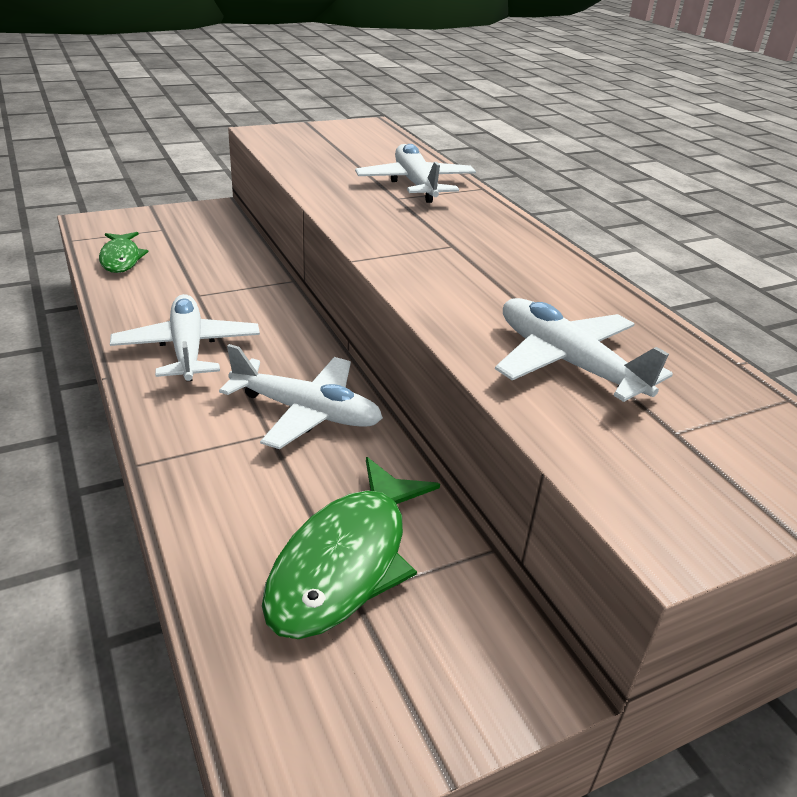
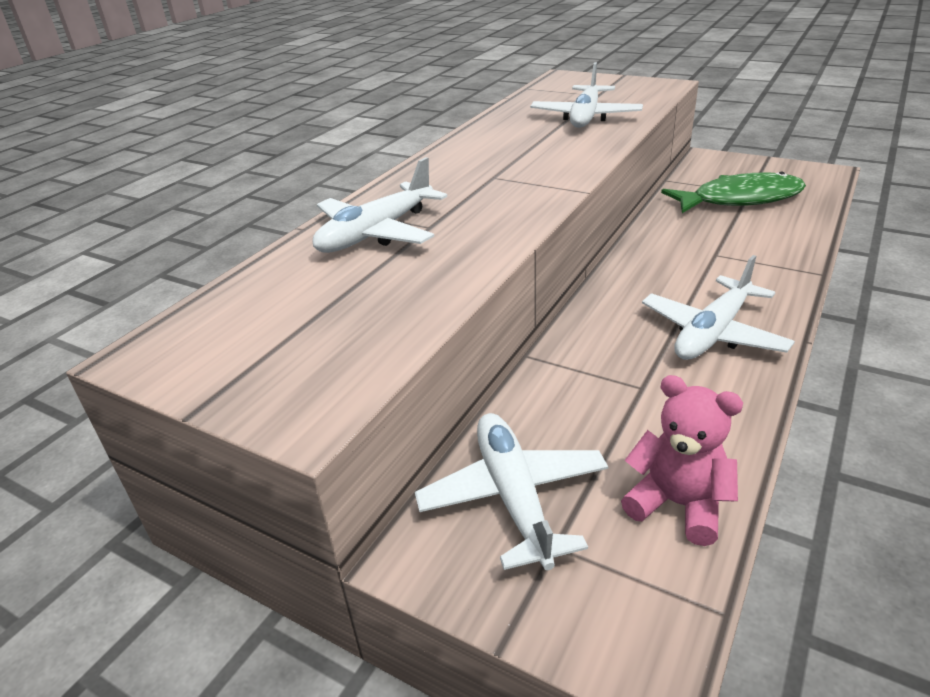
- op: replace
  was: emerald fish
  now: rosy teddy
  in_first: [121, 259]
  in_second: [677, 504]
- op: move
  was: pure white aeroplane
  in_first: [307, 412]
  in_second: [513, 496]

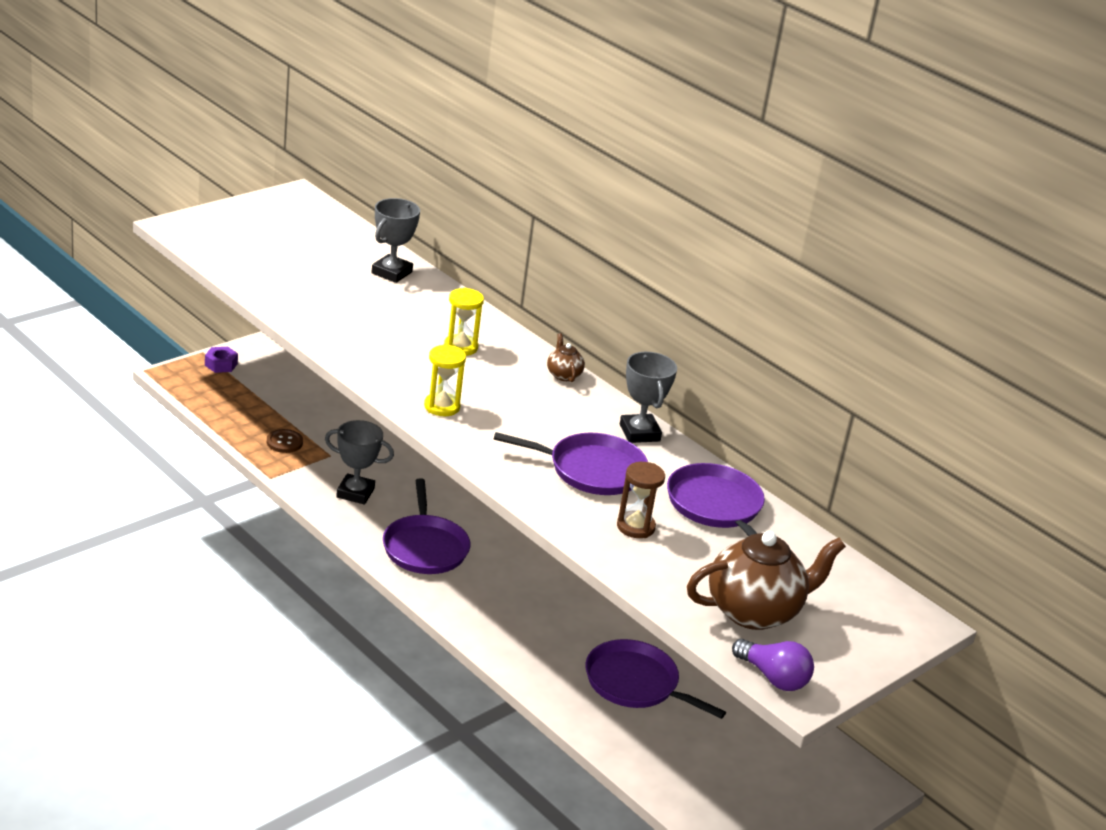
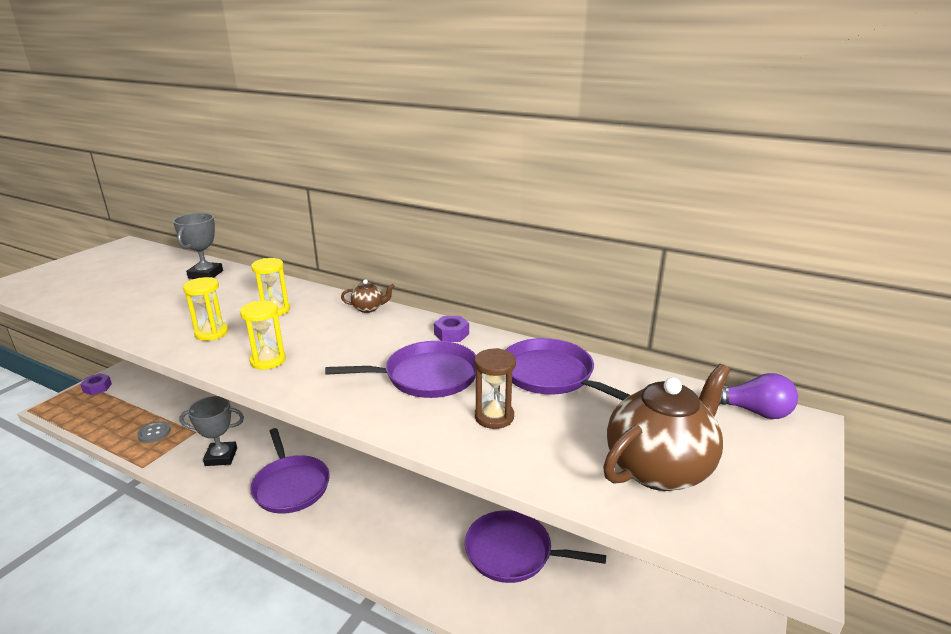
- op: rotate
  was: russet tea pot
  in_first: [563, 375]
  in_second: [368, 308]
  clockwise: 120
- op: replace
  was: gray trophy
  now: royal purple hex nut
  in_first: [639, 433]
  in_second: [451, 334]
- op: recolor
  was: russet button
  now: gray button
  in_first: [284, 442]
  in_second: [154, 433]
- op: move
  was: royal purple light bulb
  in_first: [773, 677]
  in_second: [754, 411]
- op: insert
  now: bright yellow hourglass
  in_second: [211, 333]

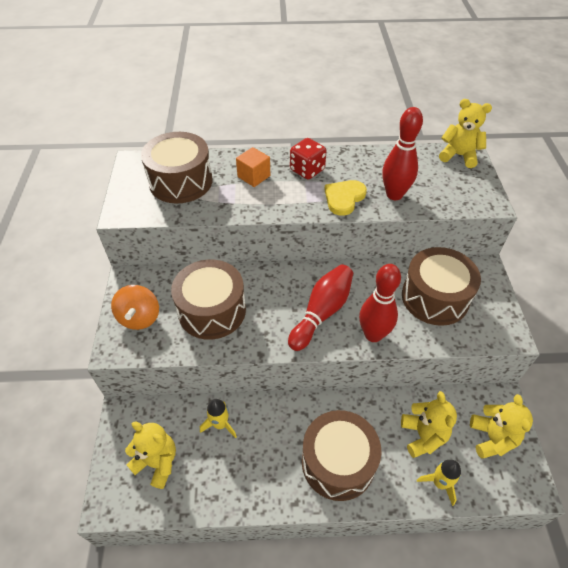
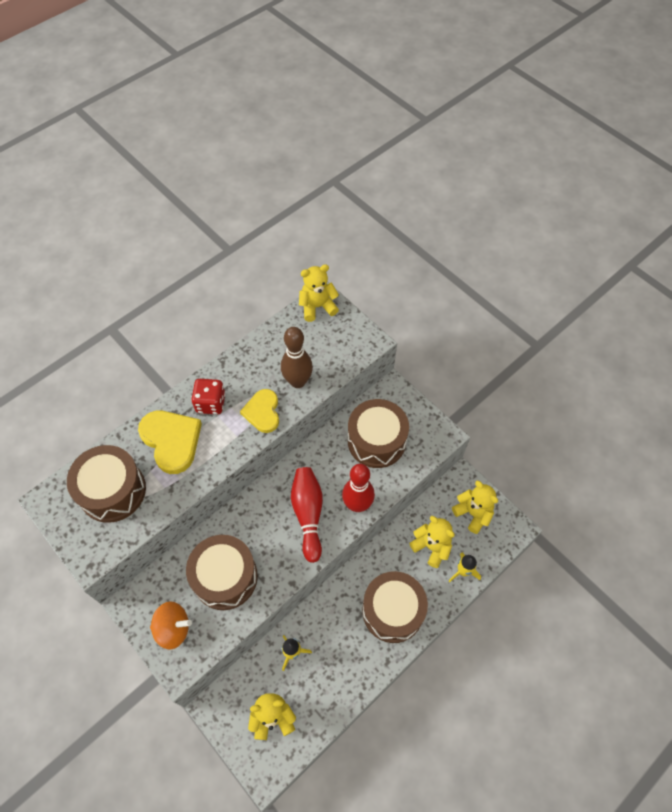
- op: recolor
  was: crimson tenpin
  now: russet tenpin
  in_first: [394, 195]
  in_second: [298, 381]
- op: replace
  was: orange-coloured cube
  now: bright yellow heart shape
  in_first: [254, 176]
  in_second: [171, 441]
- op: rotate
  was: orange-coloured whirligig
  in_first: [139, 318]
  in_second: [173, 629]
  clockwise: -45

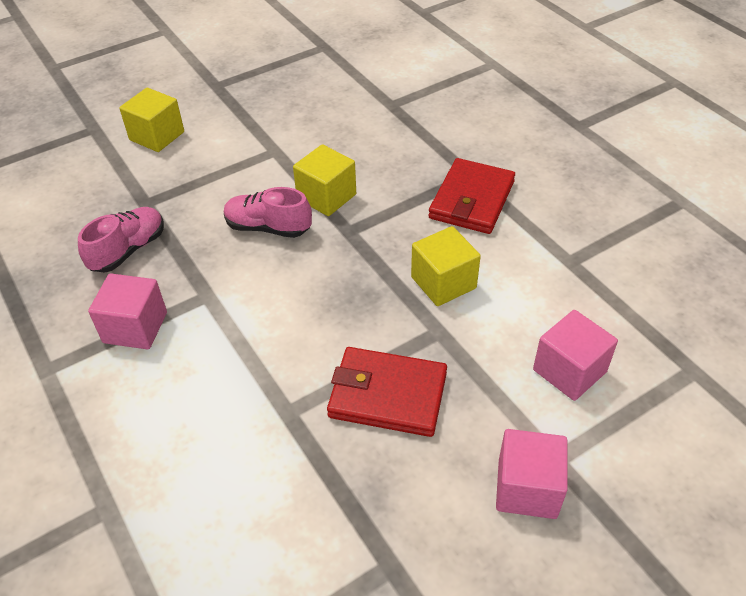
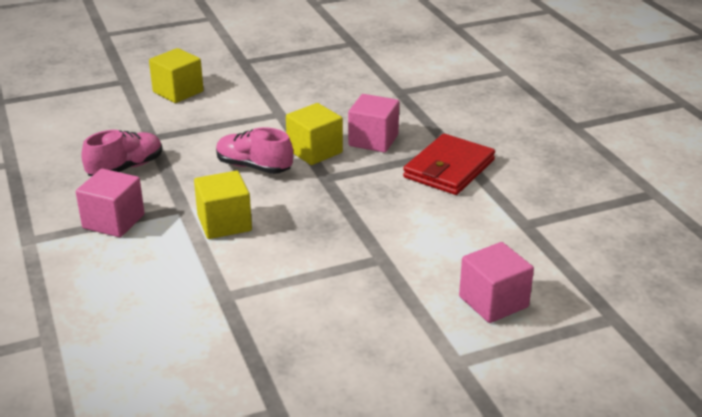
- op: move
  was: bright yellow cube
  in_first: [443, 282]
  in_second: [224, 223]
- op: delete
  was: crimson card wallet
  in_first: [387, 395]
- op: move
  was: rosy cube
  in_first: [527, 488]
  in_second: [373, 140]

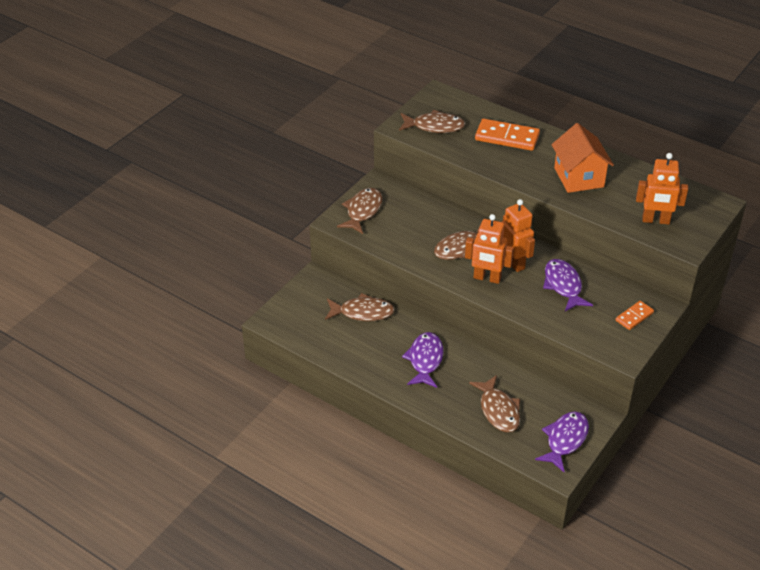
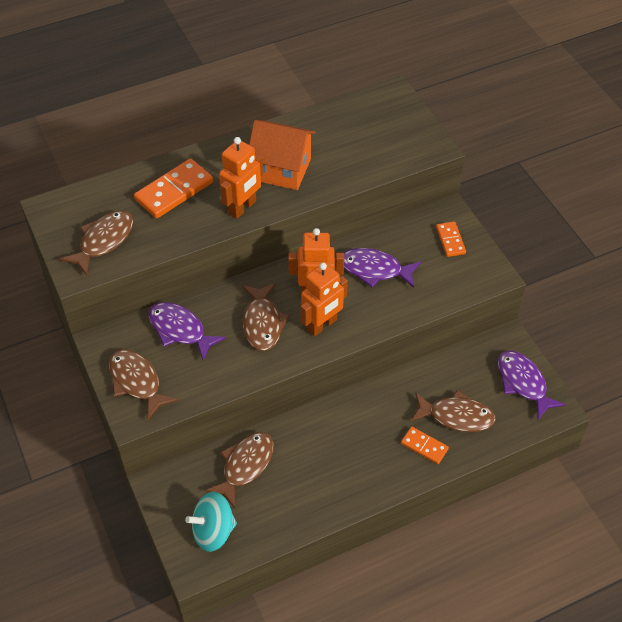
- op: move
  was: orange-coloured robot figure
  in_first: [656, 220]
  in_second: [242, 208]
- op: move
  was: royal purple fish
  in_first: [425, 360]
  in_second: [180, 330]
- op: insert
  now: orange-coloured domino tile
  in_second: [424, 446]
- op: insert
  now: aqua whirligig
  in_second: [213, 531]

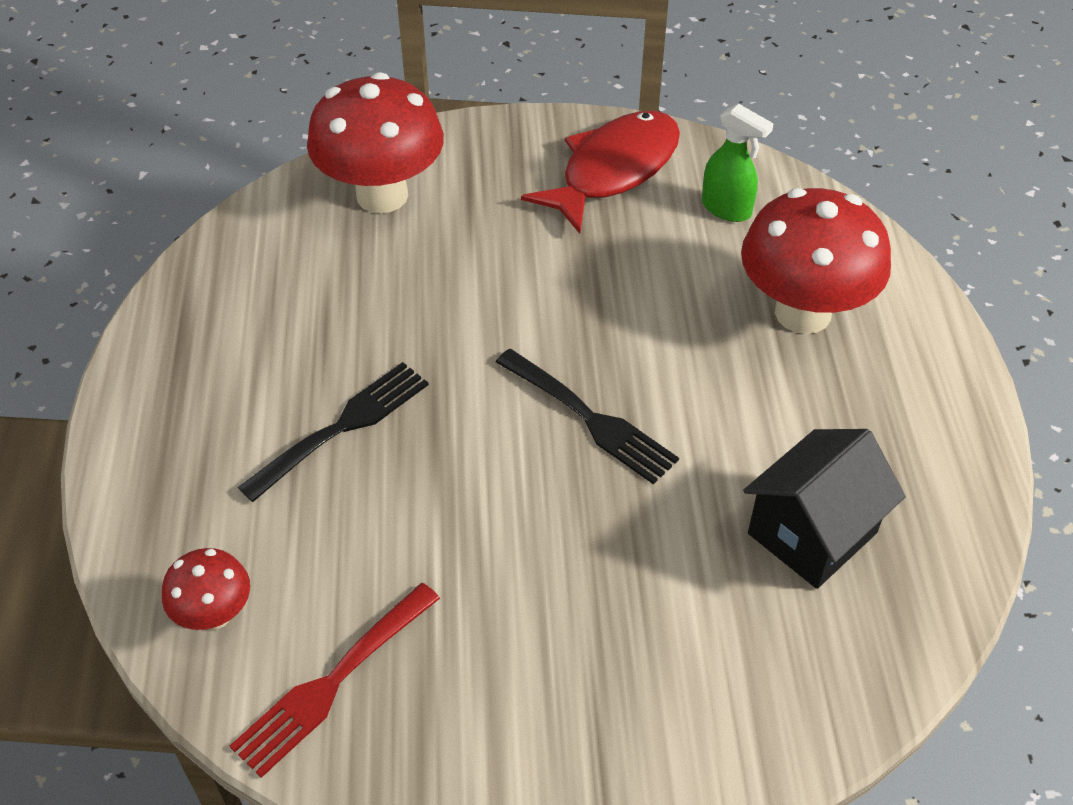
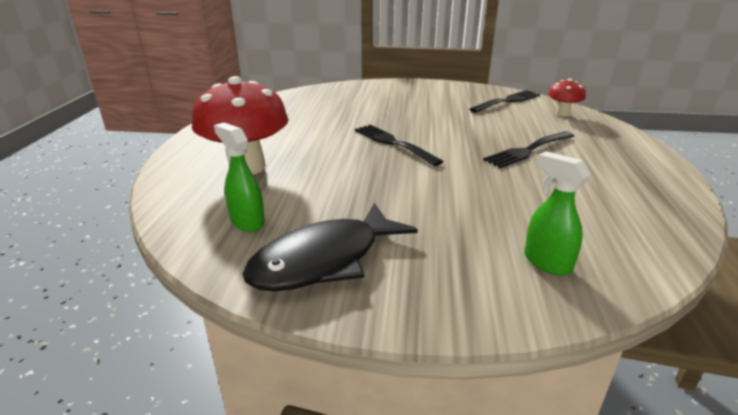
- op: replace
  was: crimson fungus
  now: emerald sprayer
  in_first: [382, 195]
  in_second: [546, 262]
- op: recolor
  was: crimson fish
  now: jet-black fish
  in_first: [613, 170]
  in_second: [324, 260]
- op: delete
  was: jet-black house
  in_first: [812, 533]
- op: recolor
  was: crimson table fork
  now: jet-black table fork
  in_first: [332, 682]
  in_second: [507, 101]

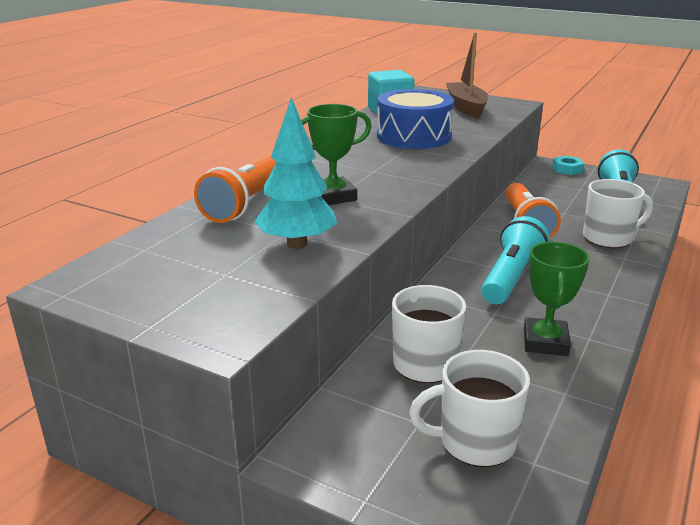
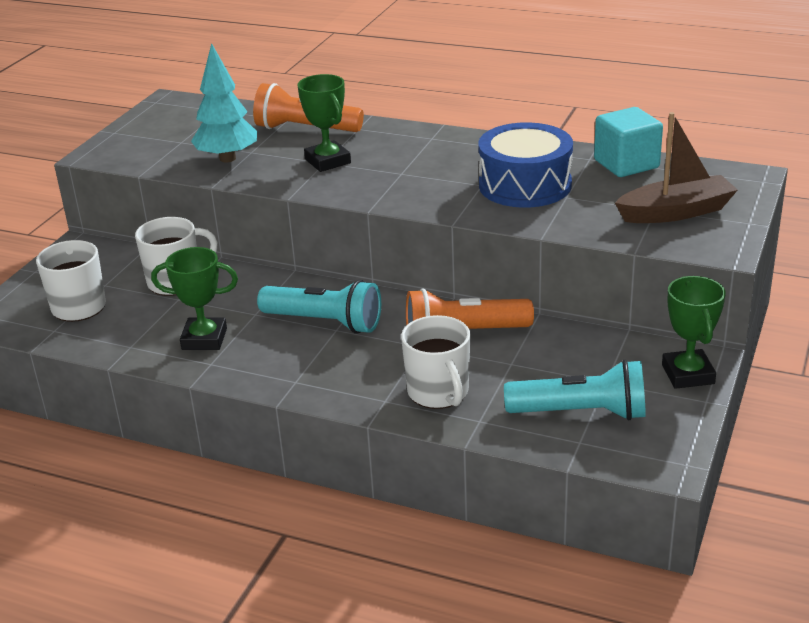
- op: replace
  was: aqua hex nut
  now: emerald trophy
  in_first: [567, 169]
  in_second: [688, 374]

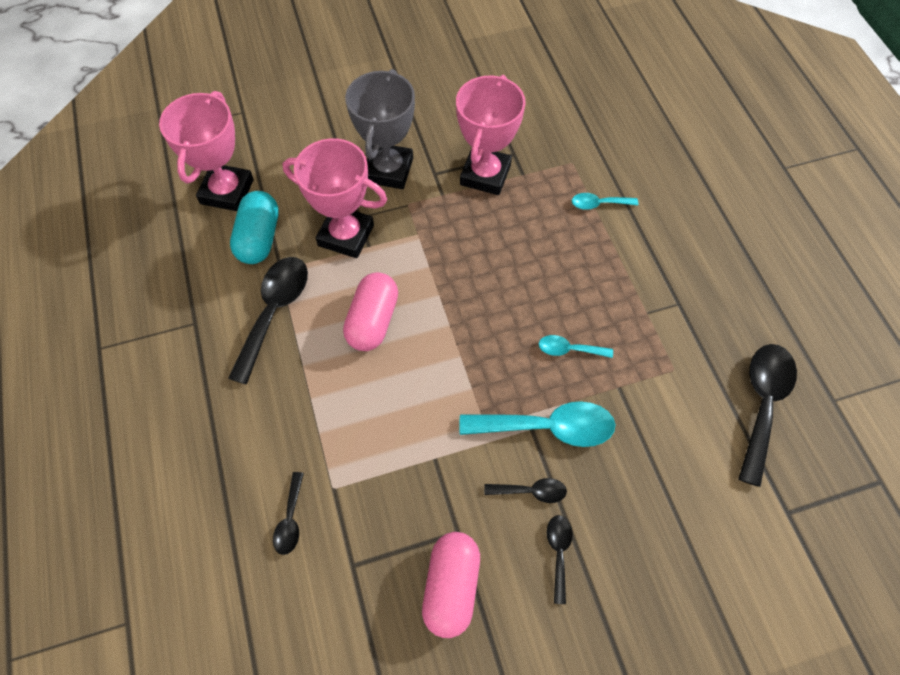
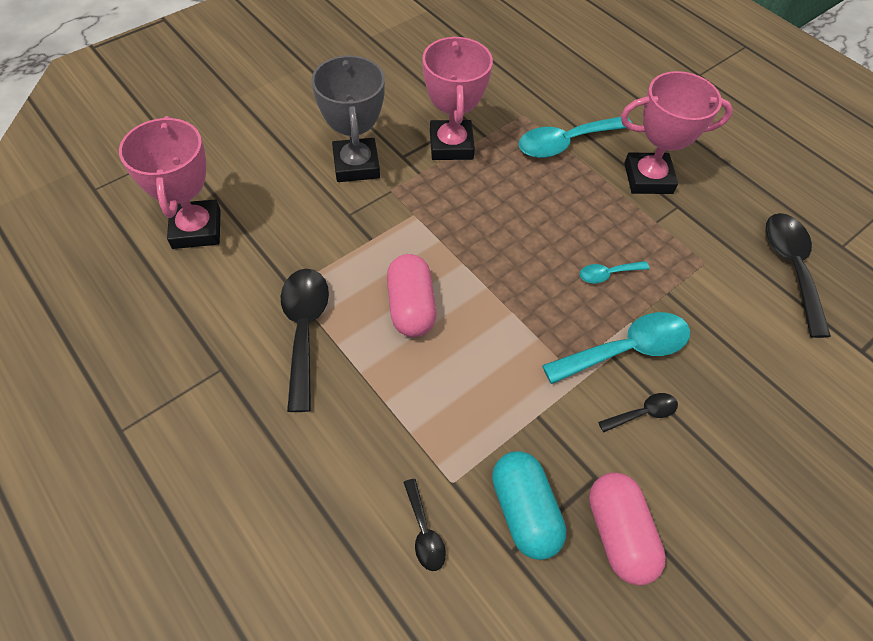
- op: move
  was: rosy trophy
  in_first: [346, 235]
  in_second: [648, 178]
- op: move
  was: aqua pill
  in_first: [259, 238]
  in_second: [524, 511]
- op: resize
  was: aqua spoon
  in_first: [598, 204]
  in_second: [565, 143]
  ratio: 1.96
- op: delete
  was: jet-black spoon
  in_first: [558, 552]

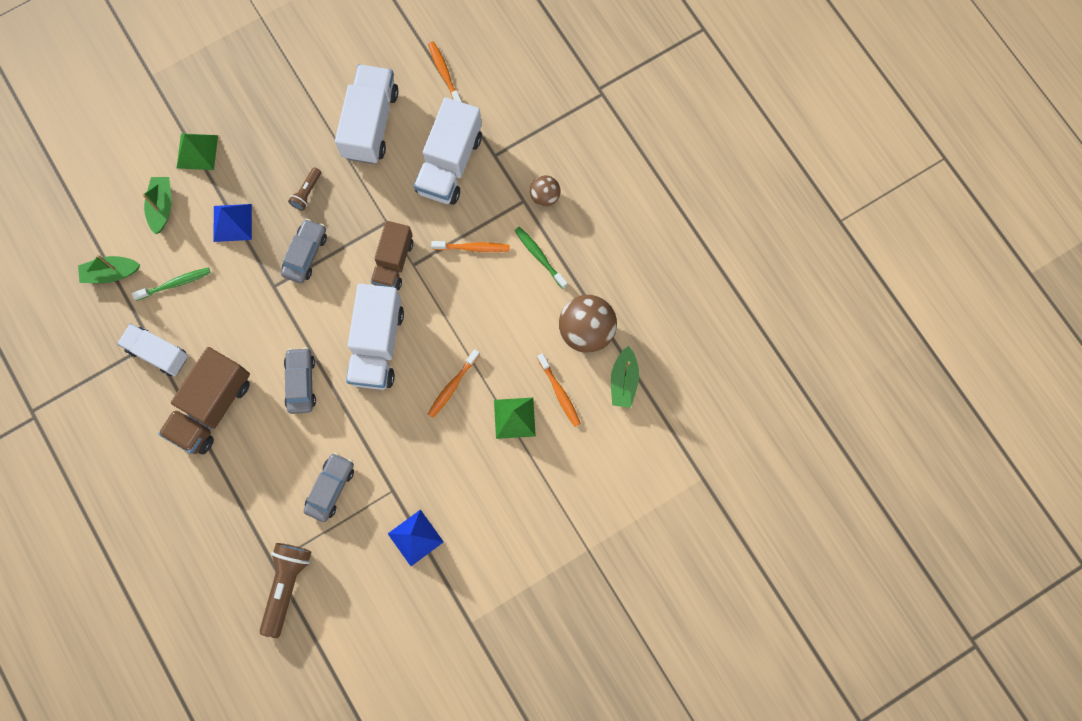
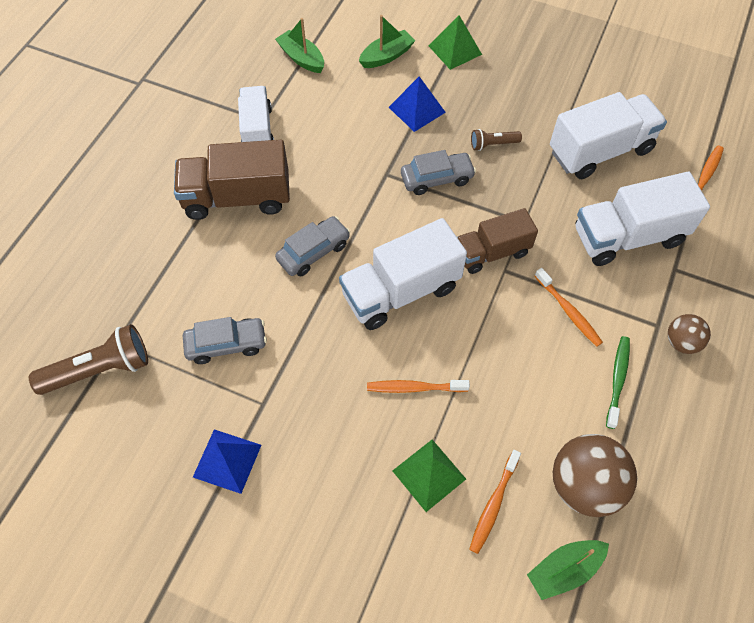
- op: delete
  was: emerald tooth brush
  in_first: [175, 284]

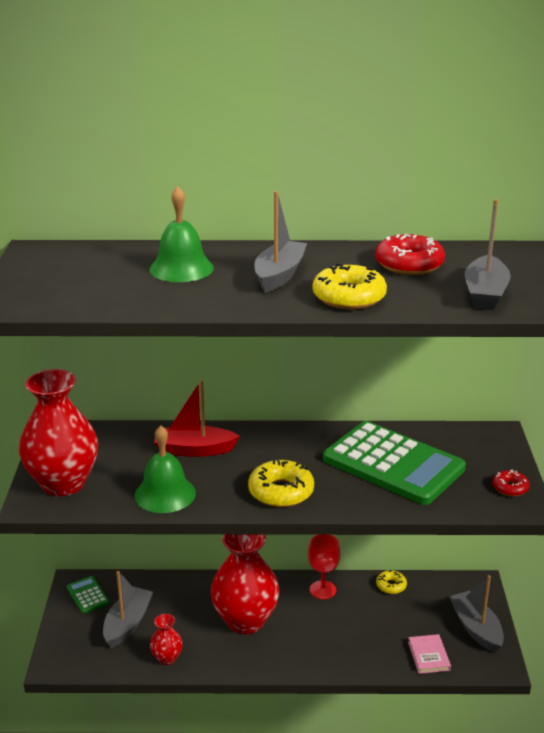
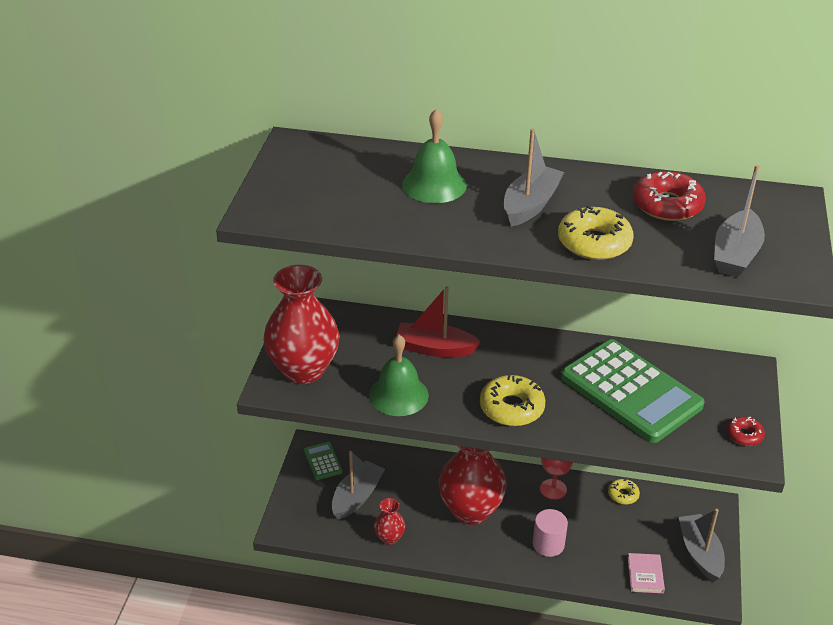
- op: insert
  now: rosy cylinder shape
  in_second: [548, 544]

